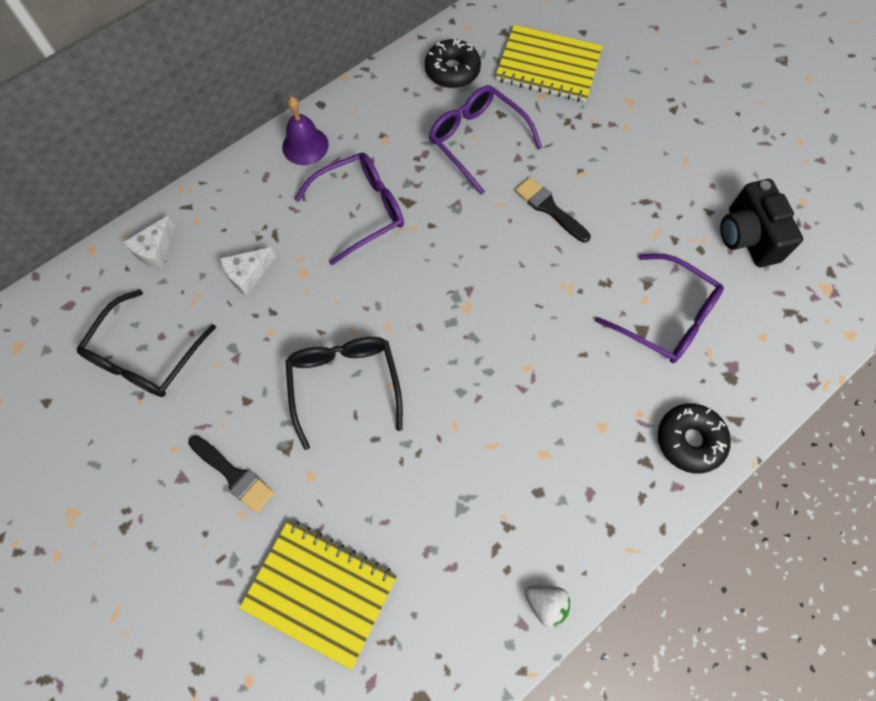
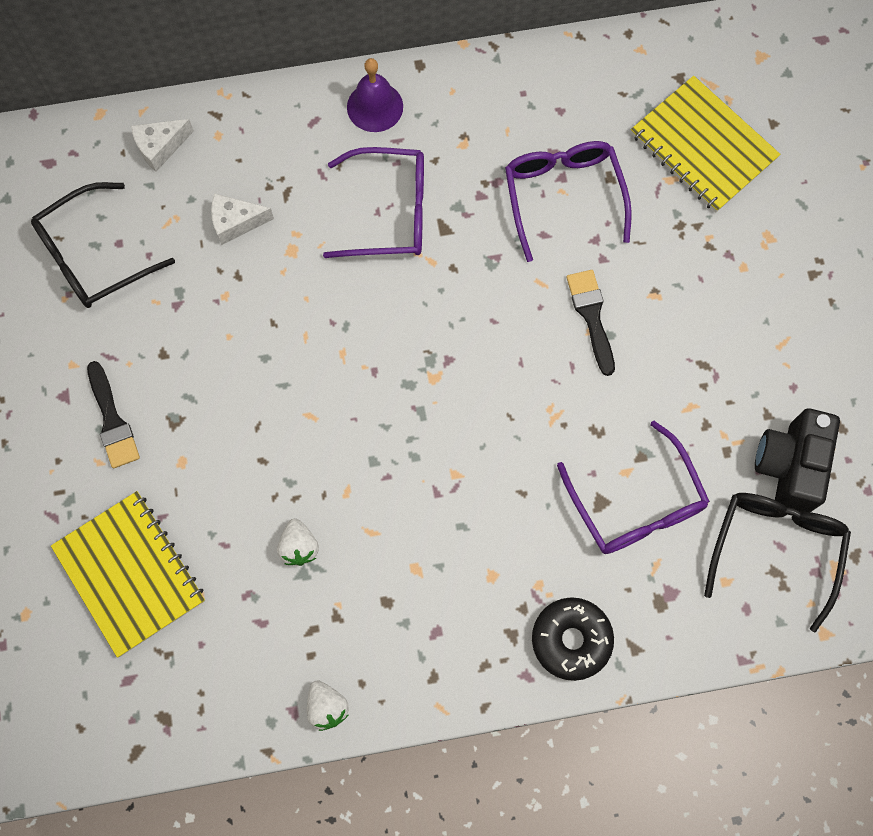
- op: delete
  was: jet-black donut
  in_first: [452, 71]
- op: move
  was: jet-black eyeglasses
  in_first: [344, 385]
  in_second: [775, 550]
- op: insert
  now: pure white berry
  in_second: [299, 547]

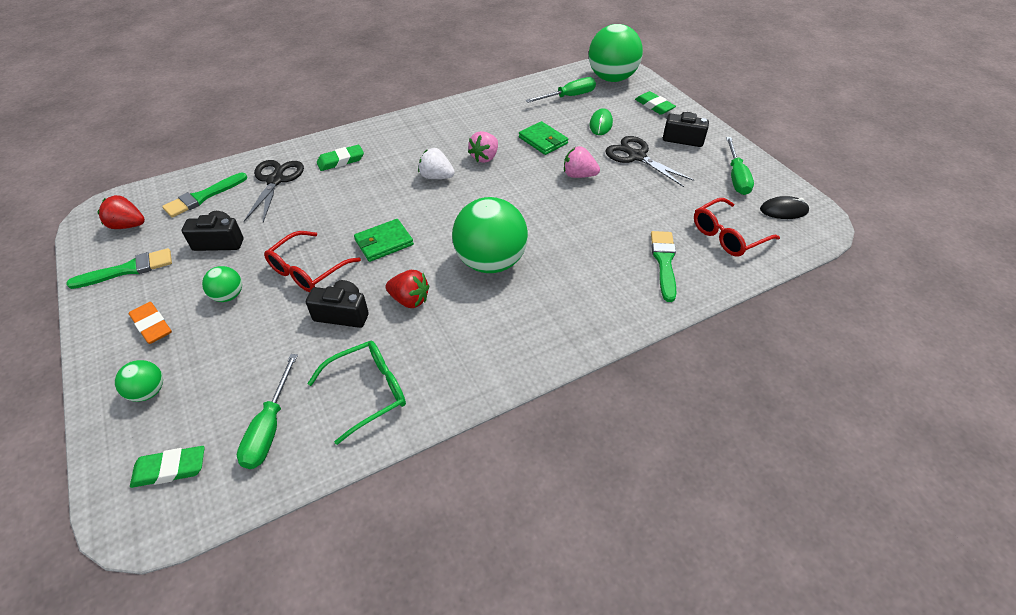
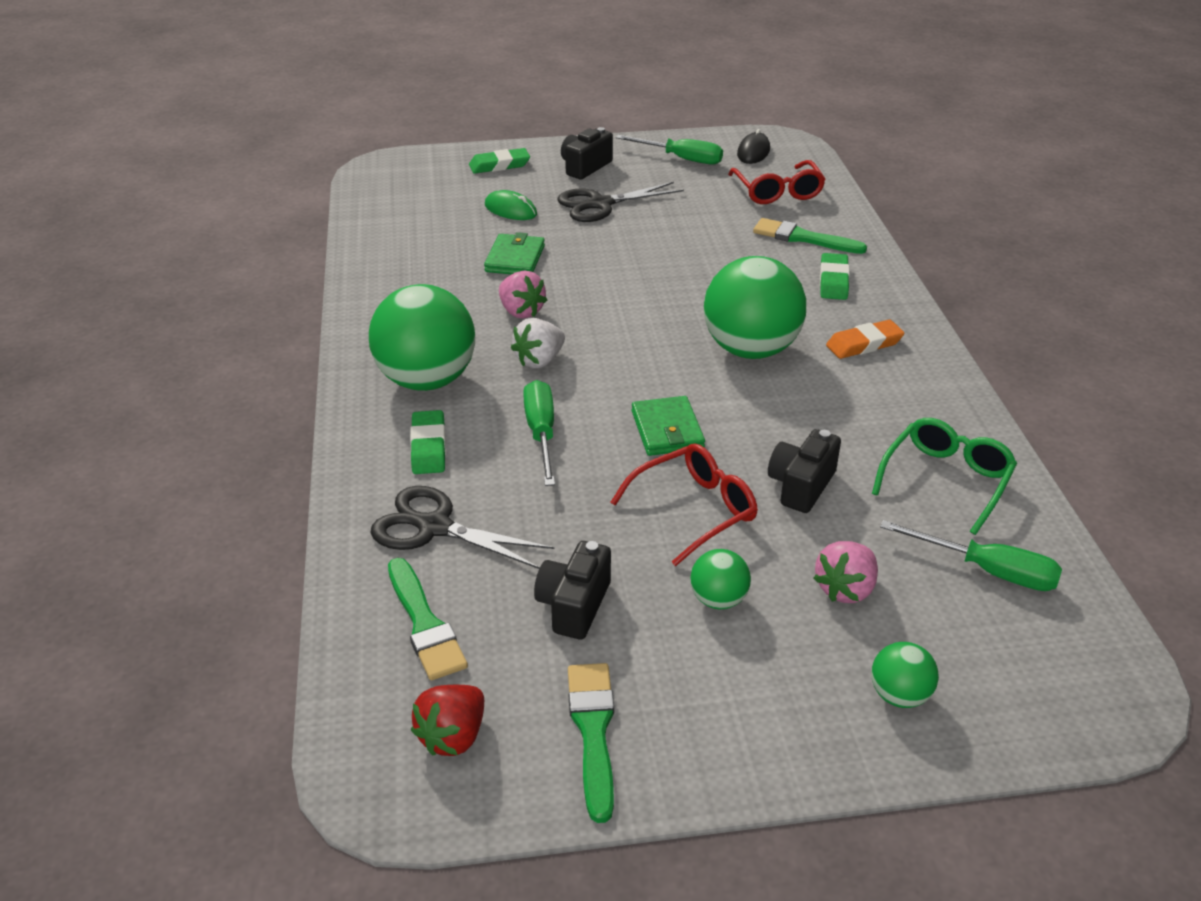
- op: move
  was: emerald sphere
  in_first: [611, 78]
  in_second: [427, 380]
- op: move
  was: emerald screwdriver
  in_first: [568, 97]
  in_second: [541, 433]
- op: rotate
  was: emerald card wallet
  in_first: [543, 140]
  in_second: [515, 259]
  clockwise: -60
- op: move
  was: rosy berry
  in_first: [579, 175]
  in_second: [845, 589]
- op: rotate
  was: crimson eyeglasses
  in_first: [307, 270]
  in_second: [695, 510]
  clockwise: -90
- op: delete
  was: crimson berry
  in_first: [409, 300]
- op: move
  was: orange-coloured gum eraser
  in_first: [152, 325]
  in_second: [864, 344]
- op: rotate
  was: emerald eyeglasses
  in_first: [368, 392]
  in_second: [946, 480]
  clockwise: 45
- op: move
  was: emerald gum eraser
  in_first: [170, 469]
  in_second: [833, 281]

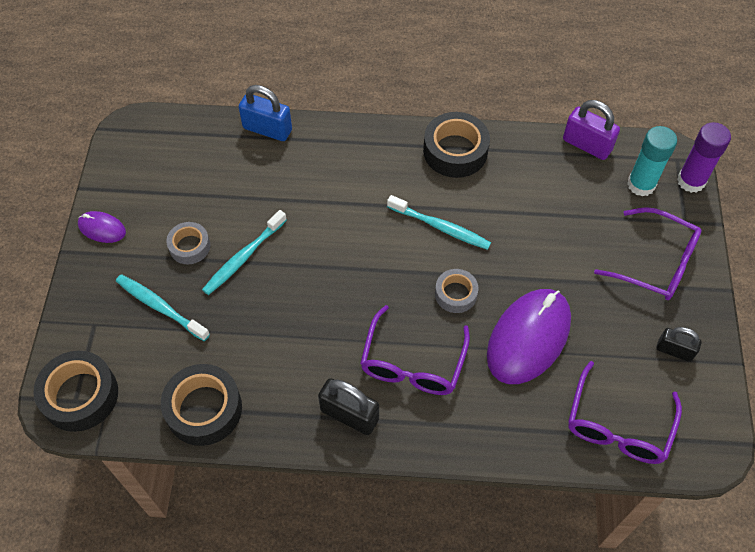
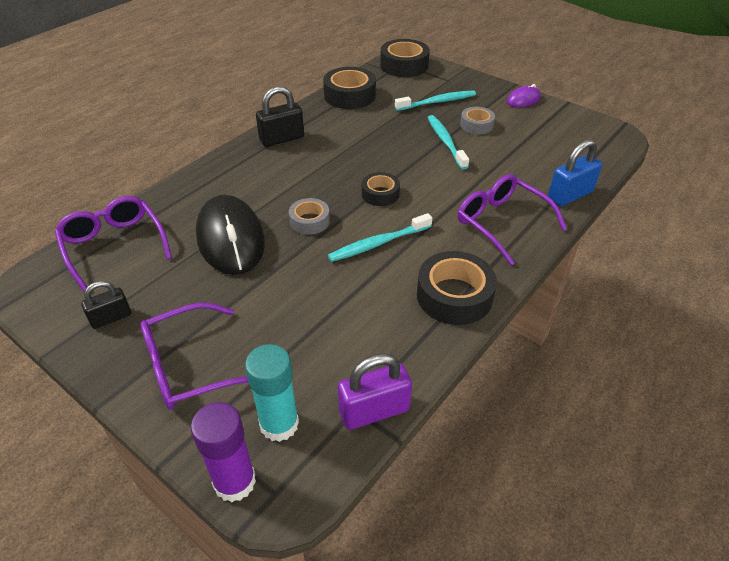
- op: recolor
  was: royal purple mouse
  now: jet-black mouse
  in_first: [528, 338]
  in_second: [230, 239]
- op: move
  was: royal purple eyeglasses
  in_first: [412, 363]
  in_second: [501, 223]
- op: insert
  now: jet-black sticky tape
  in_second: [380, 194]

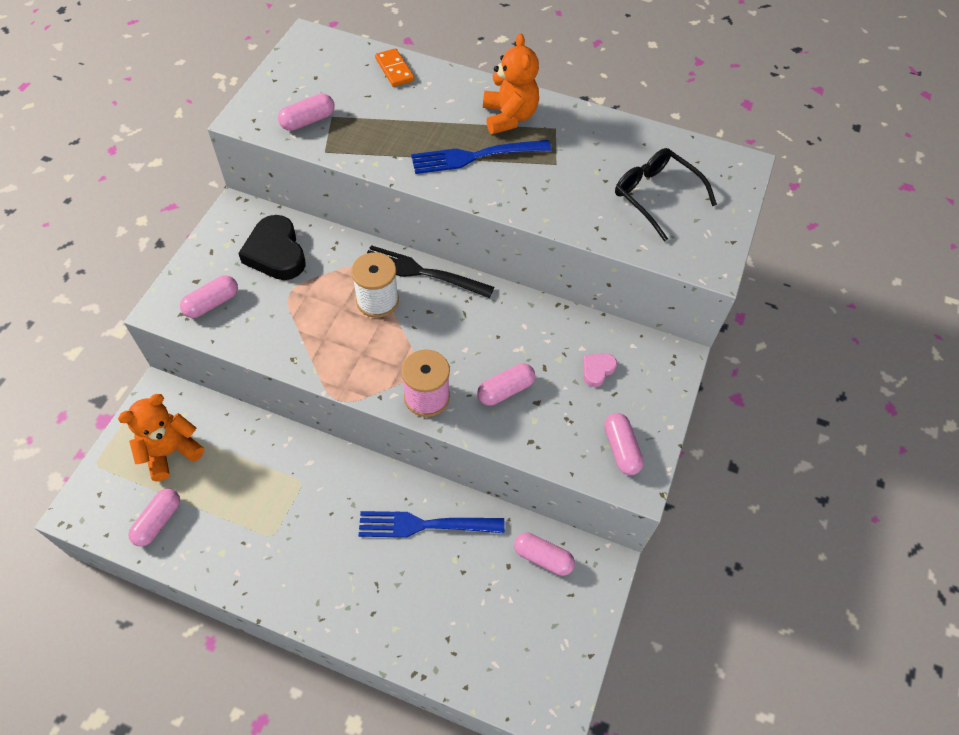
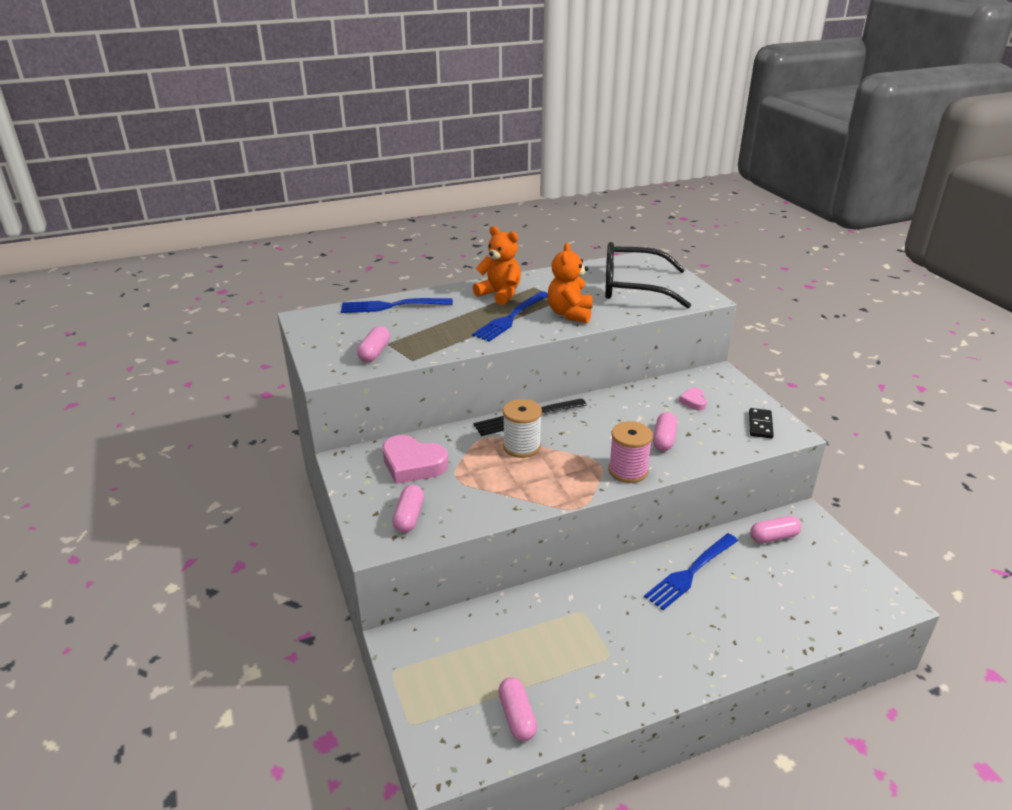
- op: replace
  was: orange-coloured domino tile
  now: royal blue table fork
  in_first: [394, 69]
  in_second: [391, 306]
- op: resize
  was: jet-black eyeglasses
  in_first: [656, 196]
  in_second: [633, 287]
  ratio: 1.52
- op: recolor
  was: jet-black heart shape
  now: rosy heart shape
  in_first: [276, 253]
  in_second: [413, 464]
- op: move
  was: orange-coloured teddy
  in_first: [170, 451]
  in_second: [570, 314]
- op: replace
  was: rosy pill
  now: jet-black domino tile
  in_first: [621, 449]
  in_second: [760, 425]

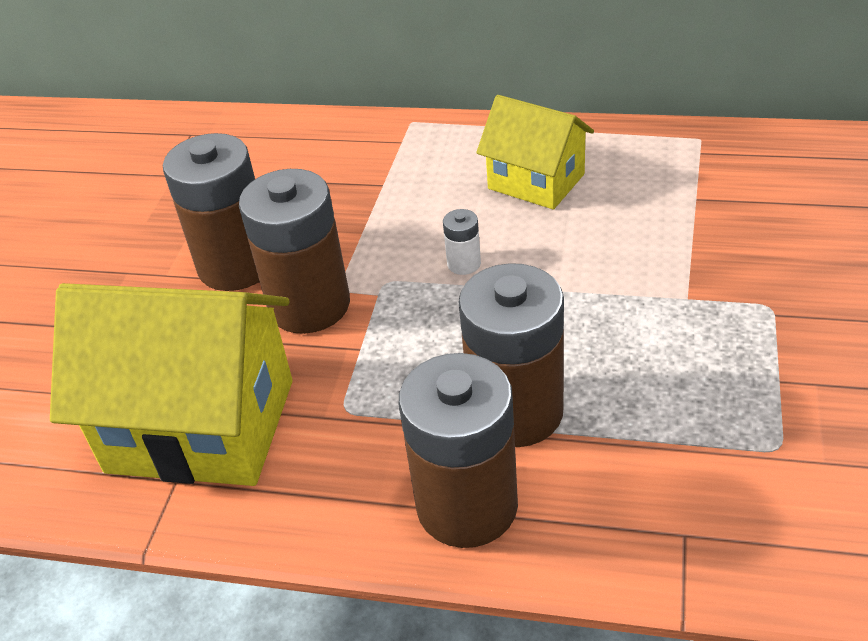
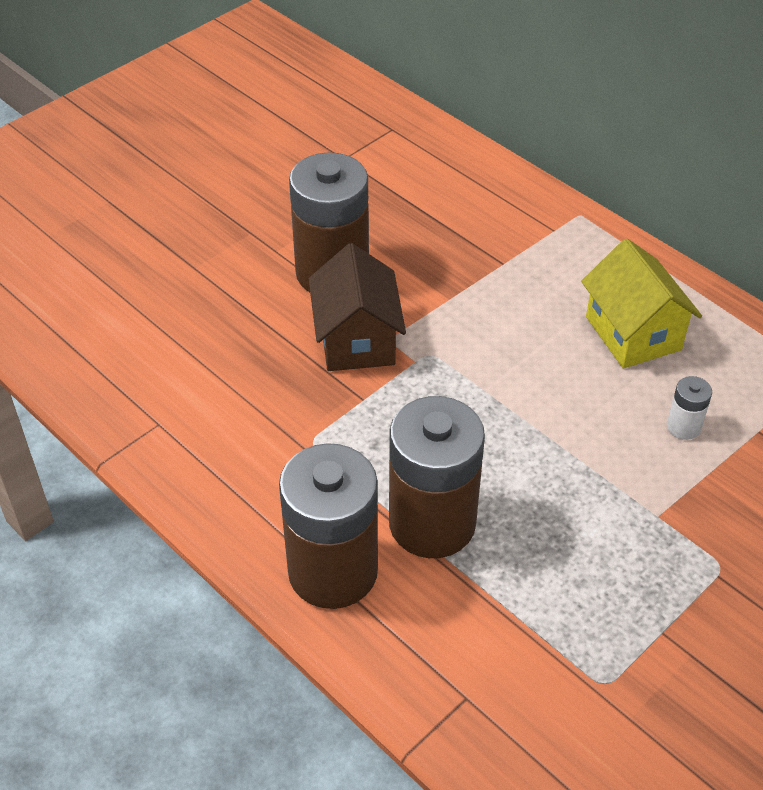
- op: replace
  was: russet AA battery
  now: russet house
  in_first: [309, 305]
  in_second: [357, 340]
- op: move
  was: pure white AA battery
  in_first: [464, 264]
  in_second: [683, 426]
- op: delete
  was: bright yellow house
  in_first: [201, 426]

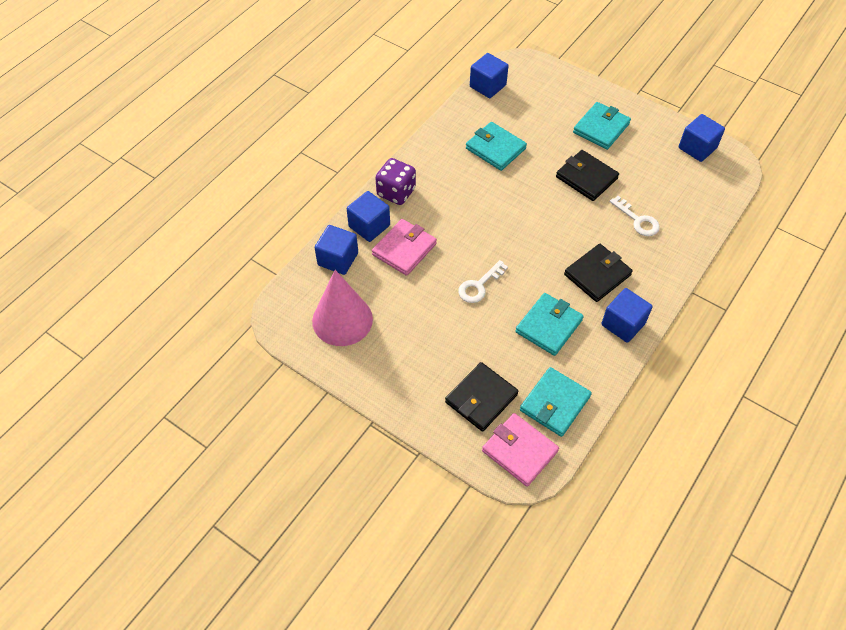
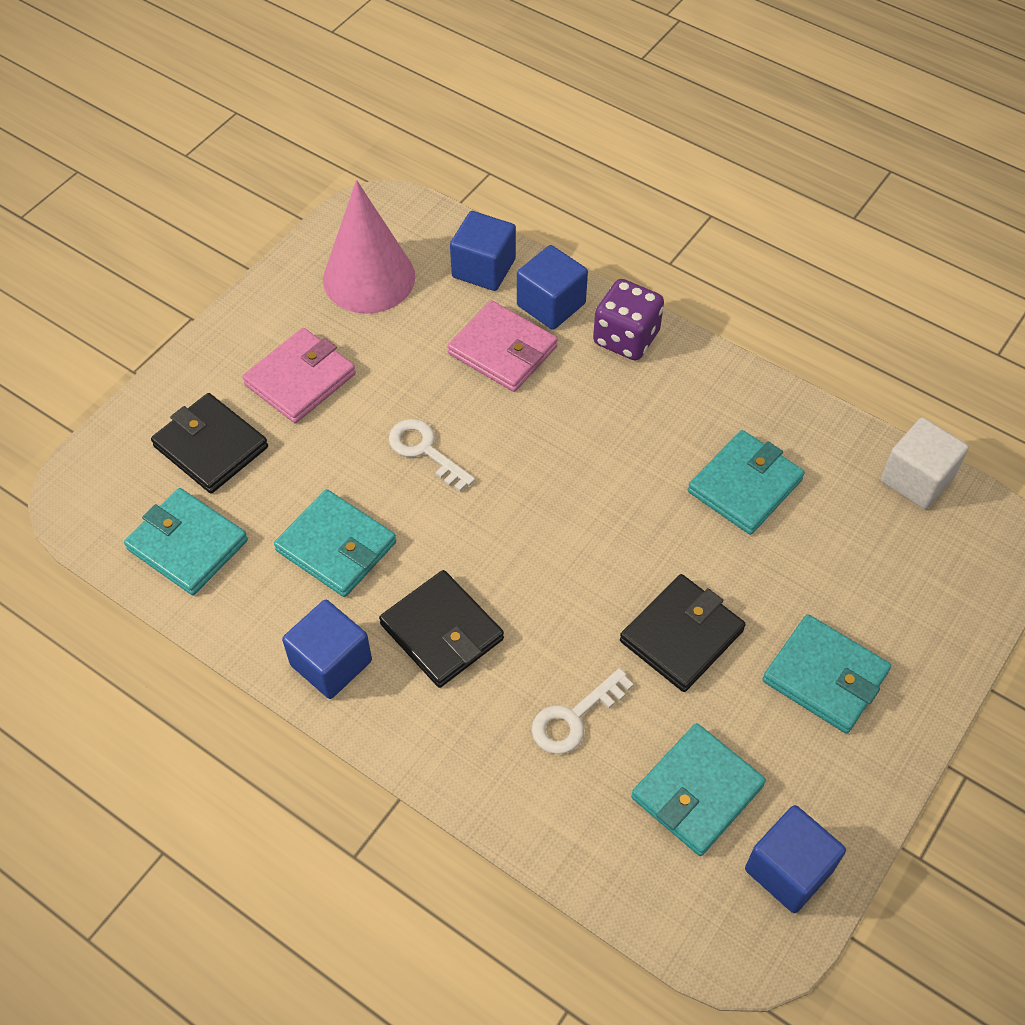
- op: recolor
  was: royal blue cube
  now: pure white cube
  in_first: [487, 86]
  in_second: [916, 479]
- op: move
  was: rosy card wallet
  in_first: [519, 451]
  in_second: [300, 379]
- op: insert
  now: aqua card wallet
  in_second: [697, 792]

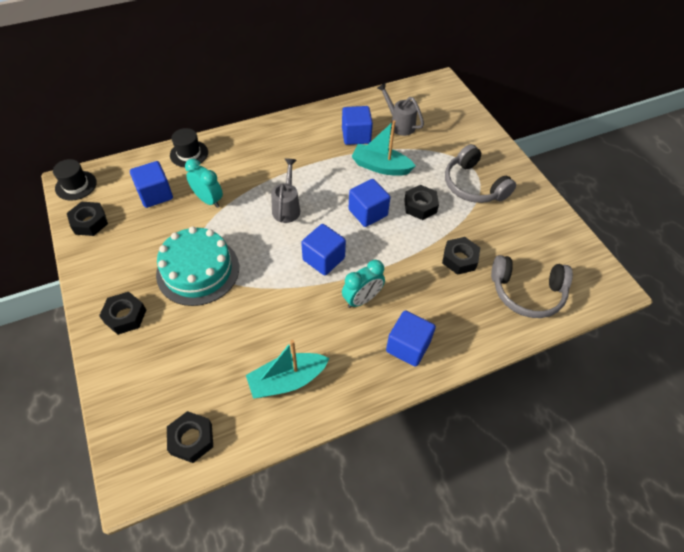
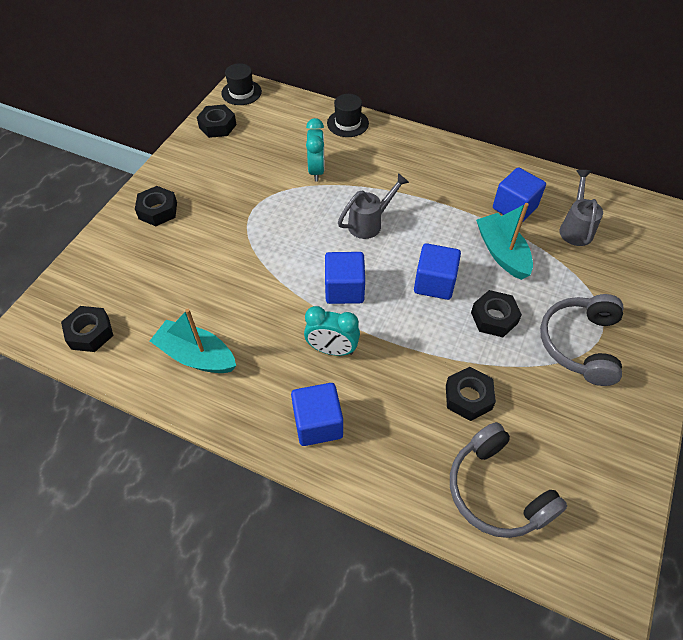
- op: delete
  was: royal blue cube
  in_first: [155, 194]
- op: delete
  was: aqua gateau
  in_first: [198, 270]

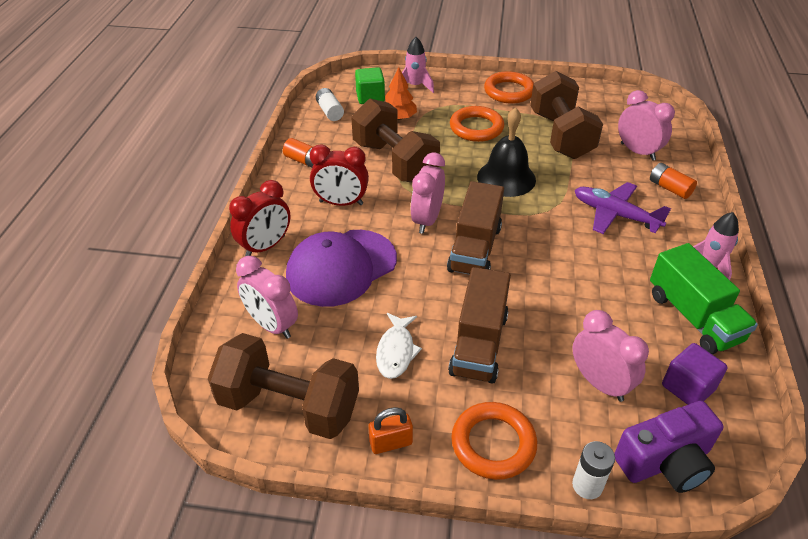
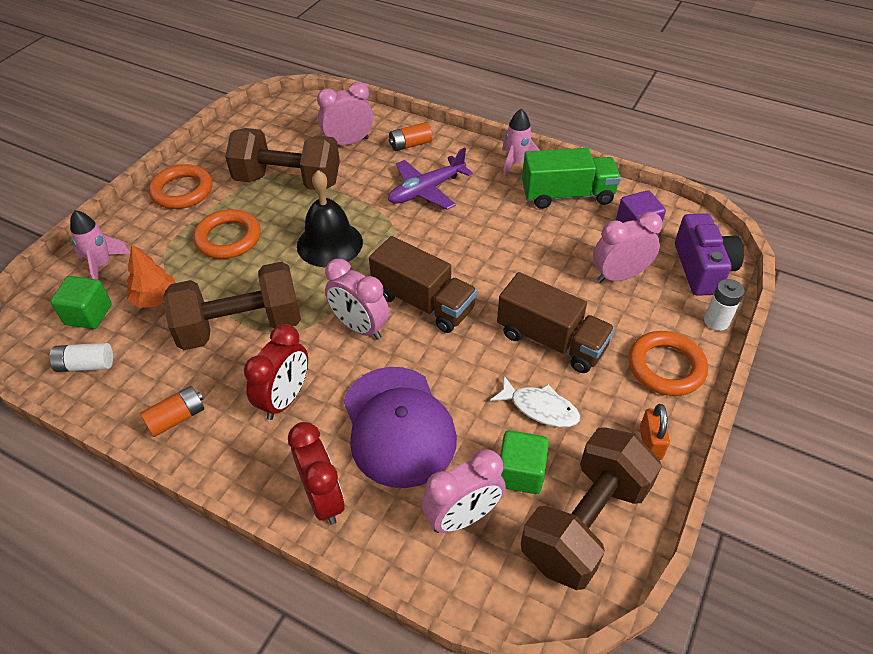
- op: insert
  now: emerald cube
  in_second: [520, 473]

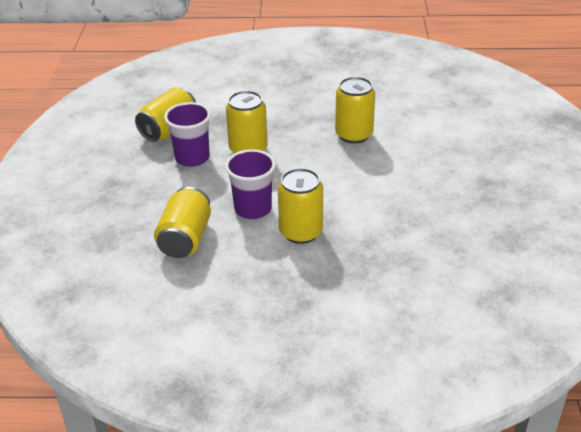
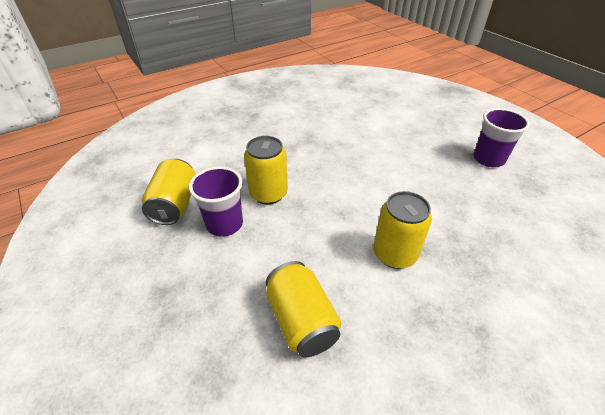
- op: delete
  was: bright yellow can
  in_first: [354, 135]
- op: move
  was: royal purple beaker
  in_first: [253, 209]
  in_second: [488, 159]

